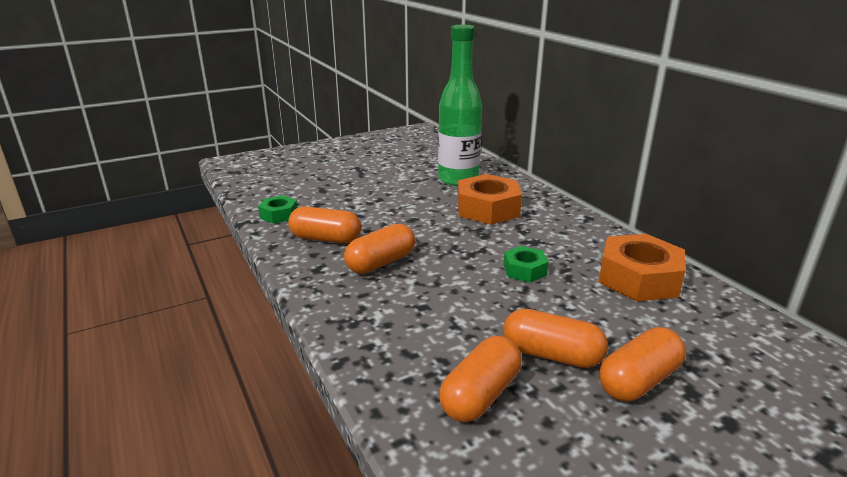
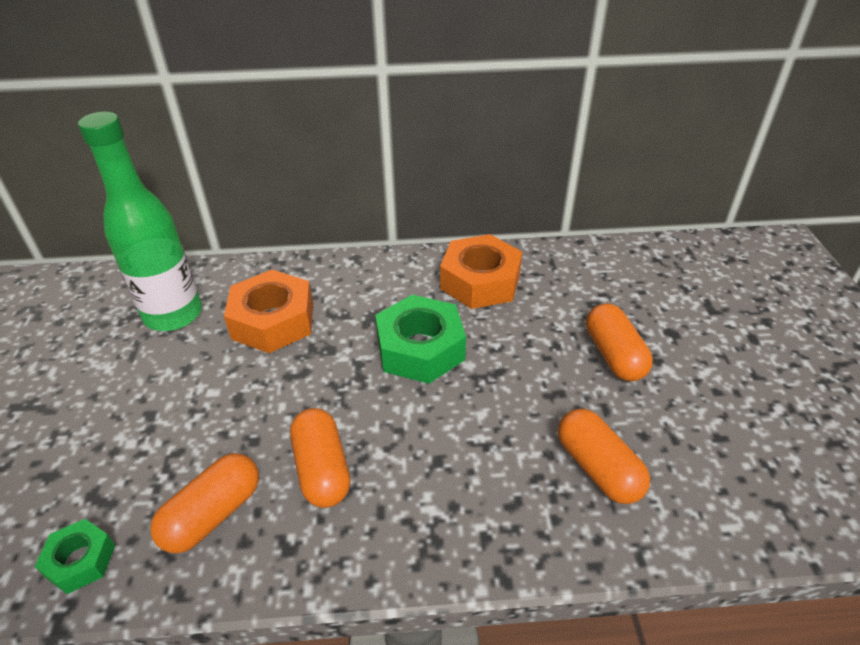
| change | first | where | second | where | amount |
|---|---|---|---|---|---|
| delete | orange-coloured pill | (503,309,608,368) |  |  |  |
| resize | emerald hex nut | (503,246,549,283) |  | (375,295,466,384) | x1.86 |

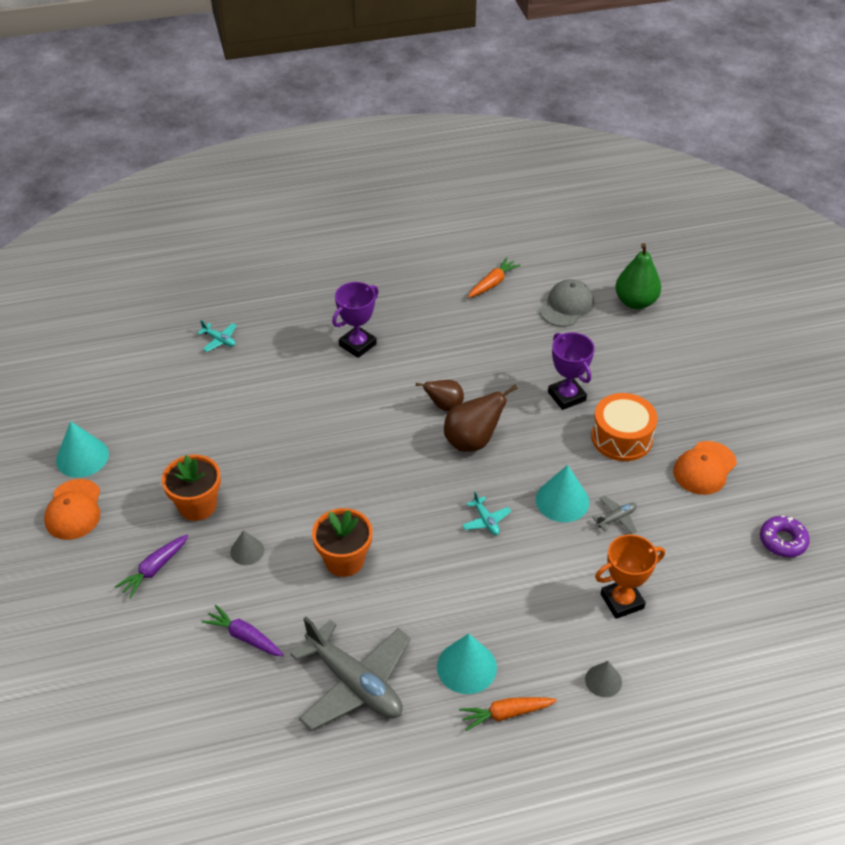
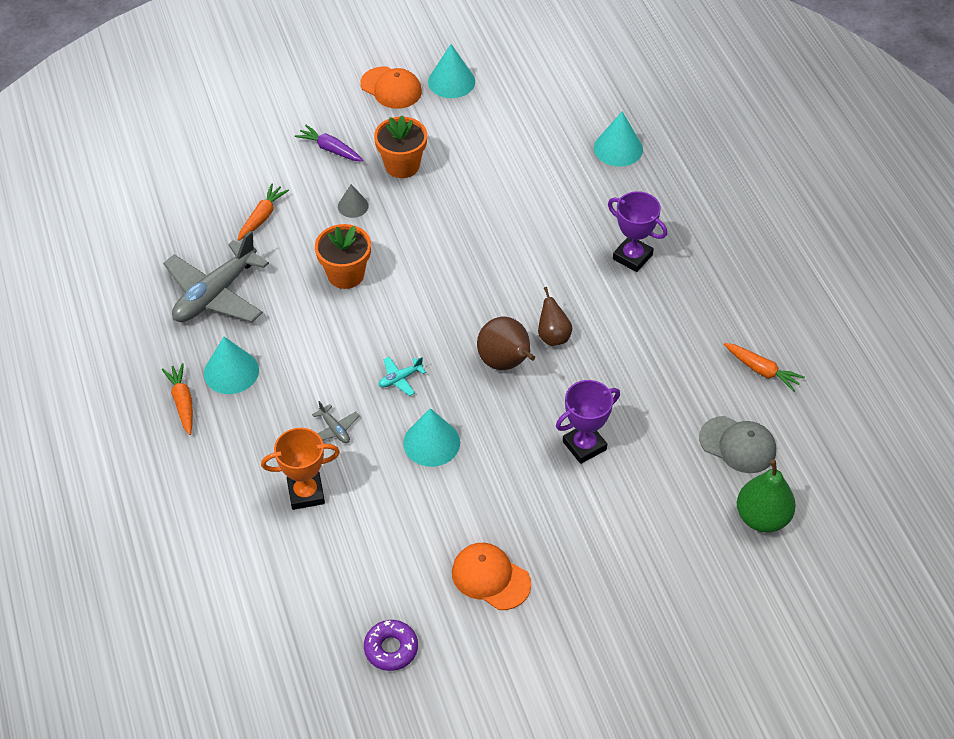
| change | first | where | second | where | amount |
|---|---|---|---|---|---|
| delete | grey solid cone | (585,661,622,697) |  |  |  |
| delete | orange-coloured drum | (591,393,657,461) |  |  |  |
| move | grey plane | (592,496,637,534) |  | (312,401,359,443) |  |
| replace | turquoise plane | (197,320,237,352) | turquoise solid cone | (594,111,643,167) |  |
| recolor | purple toy carrot | (202,605,284,657) | orange-coloured toy carrot | (238,183,289,241) |  |
| rotate | orange-coloured baseball cap | (44,479,100,540) |  | (360,67,422,109) | 135 degrees counterclockwise |
| rotate | orange-coloured award cup | (595,534,665,619) |  | (261,428,340,510) | 75 degrees counterclockwise |

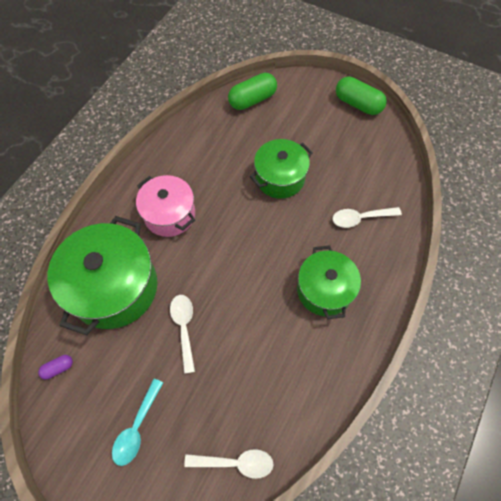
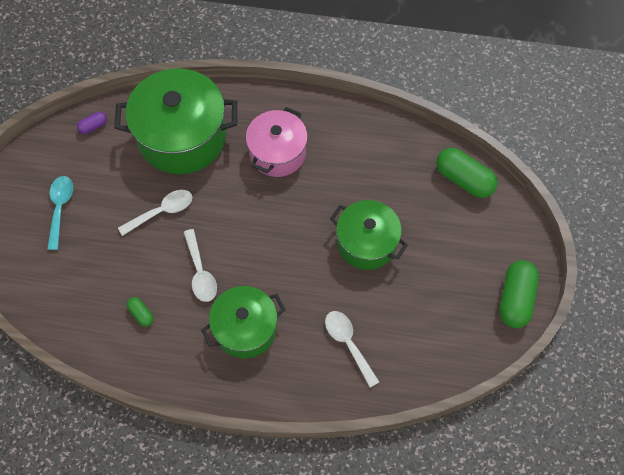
| change | first | where | second | where | amount |
|---|---|---|---|---|---|
| insert |  |  | emerald pill | (127,297,154,327) |  |
| move | pure white spoon | (184,449,274,479) |  | (183,229,217,302) |  |
| rotate | purple pill | (38,355,73,379) |  | (77,112,107,134) | 75 degrees counterclockwise |
| rotate | turquoise spoon | (112,379,163,466) |  | (47,176,73,250) | 90 degrees clockwise |

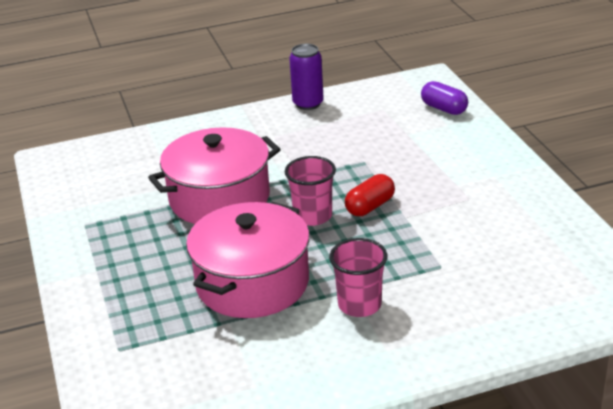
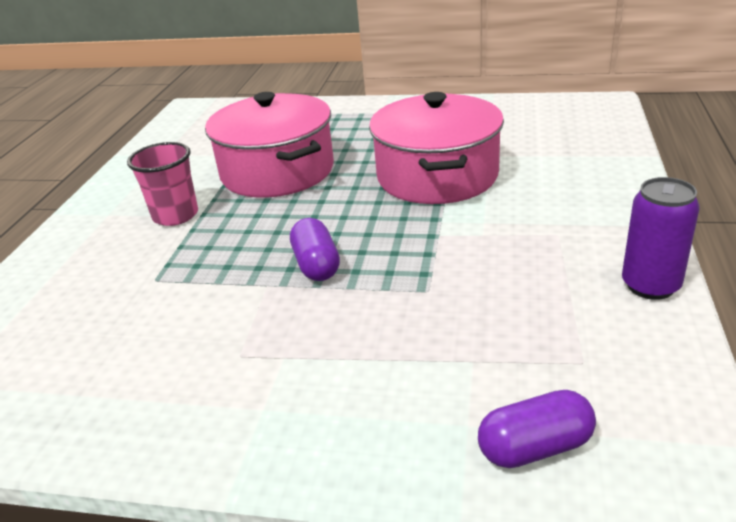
| change | first | where | second | where | amount |
|---|---|---|---|---|---|
| delete | rose-pink beaker | (285,156,336,226) |  |  |  |
| recolor | crimson pill | (345,174,395,216) | purple pill | (290,218,340,281) |  |

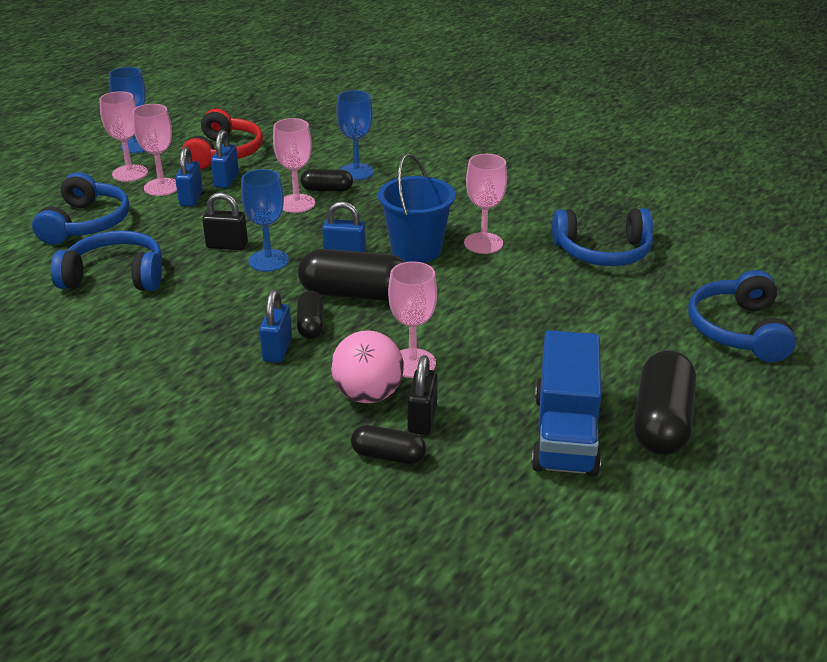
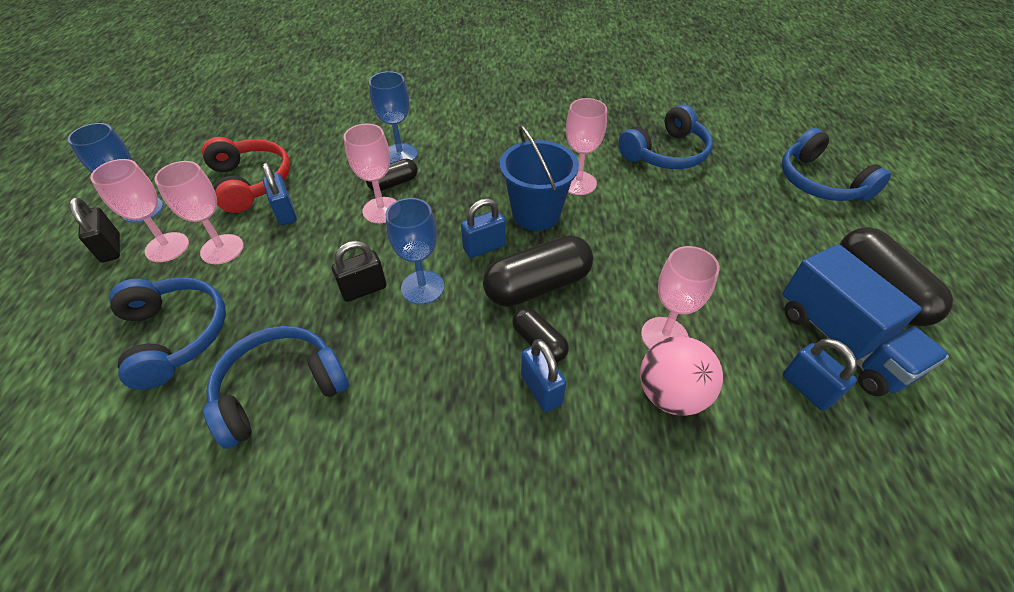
| change | first | where | second | where | amount |
|---|---|---|---|---|---|
| delete | ebony pill | (351,425,426,464) |  |  |  |
| move | royal blue lock | (175,146,203,206) |  | (783,338,857,411) |  |
| move | ebony lock | (407,355,438,435) |  | (70,197,120,263) |  |

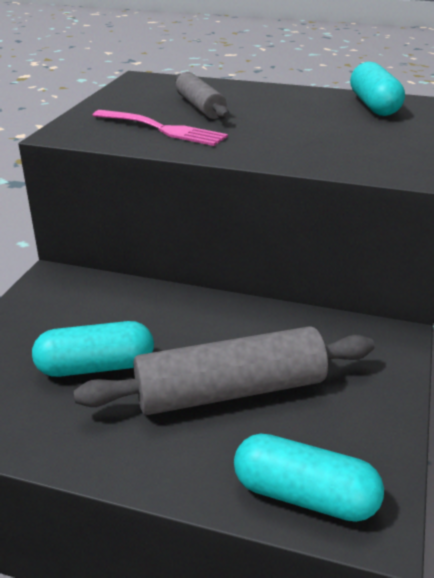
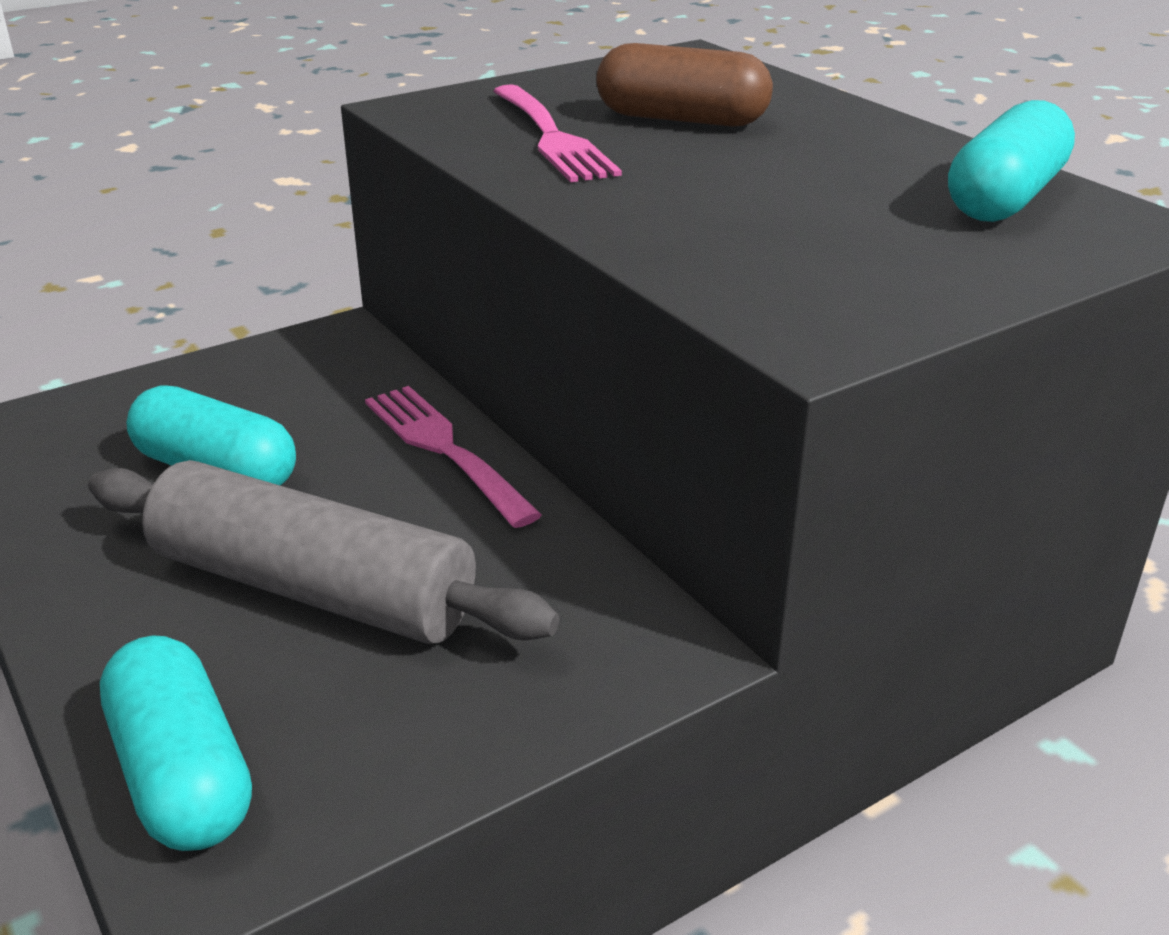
| change | first | where | second | where | amount |
|---|---|---|---|---|---|
| insert |  |  | rose-pink table fork | (365,386,542,528) |  |
| replace | grey rolling pin | (175,72,229,119) | russet pill | (596,43,773,127) |  |

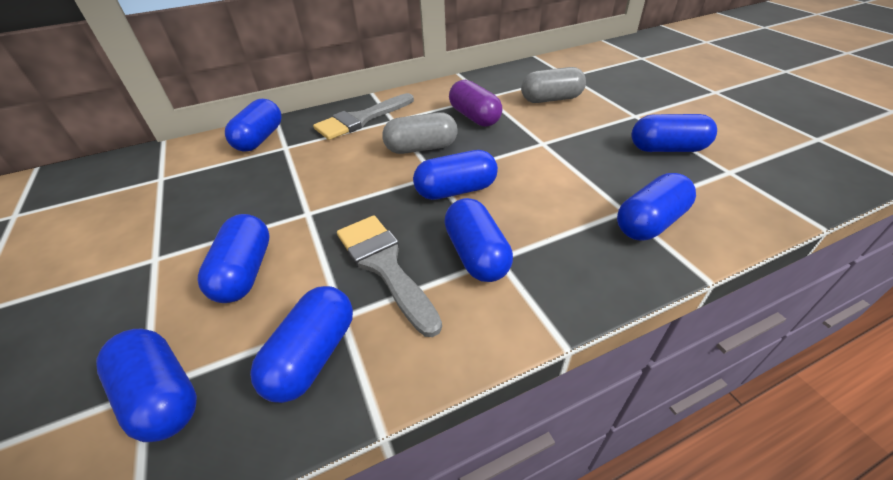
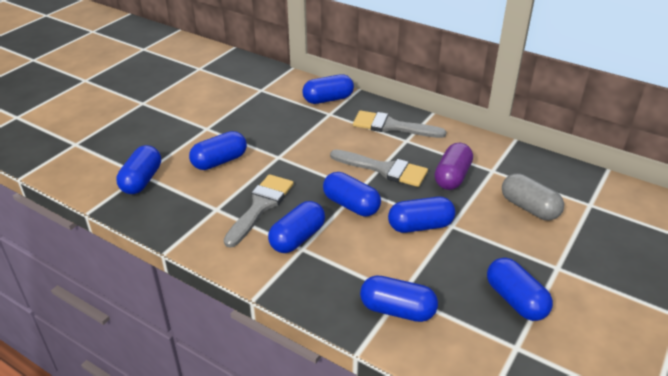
| change | first | where | second | where | amount |
|---|---|---|---|---|---|
| move | royal blue pill | (250,286,353,403) |  | (388,197,455,233) |  |
| replace | grey pill | (382,112,458,154) | grey paint brush | (330,149,428,187) |  |

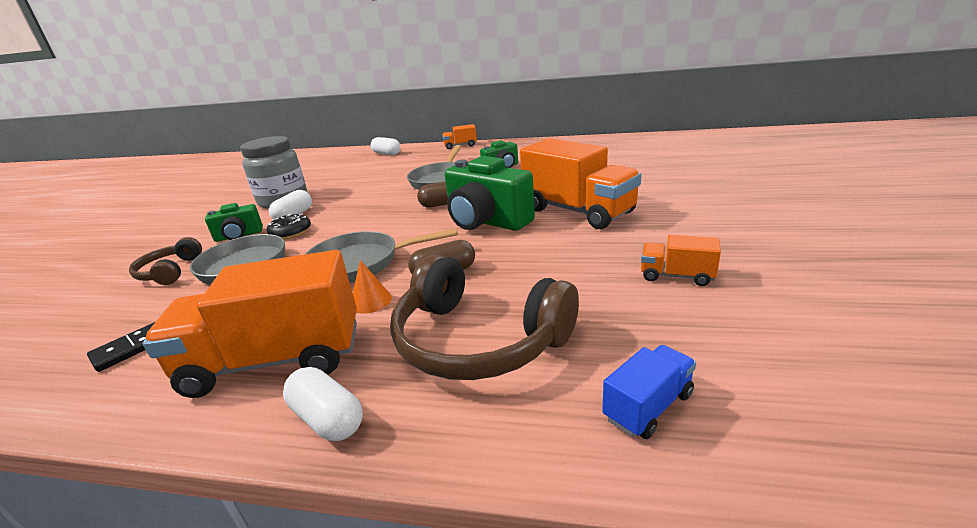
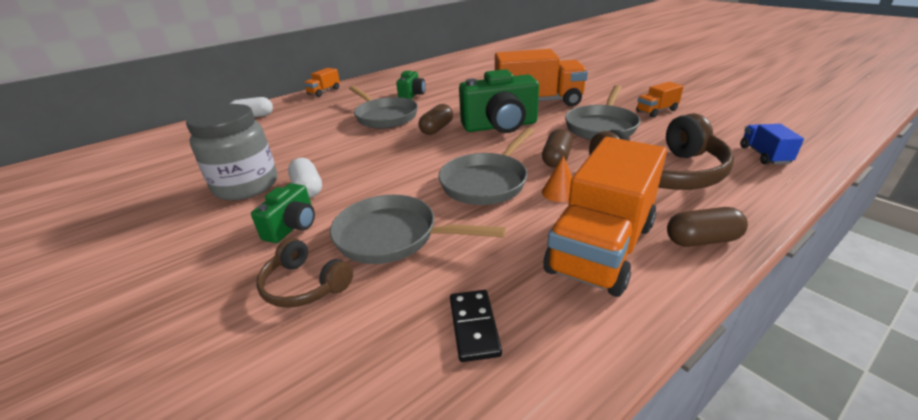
| change | first | where | second | where | amount |
|---|---|---|---|---|---|
| delete | ebony glazed donut | (267,214,311,239) |  |  |  |
| insert |  |  | grey frying pan | (565,85,641,140) |  |
| recolor | pure white pill | (283,367,363,441) | russet pill | (667,207,748,247) |  |

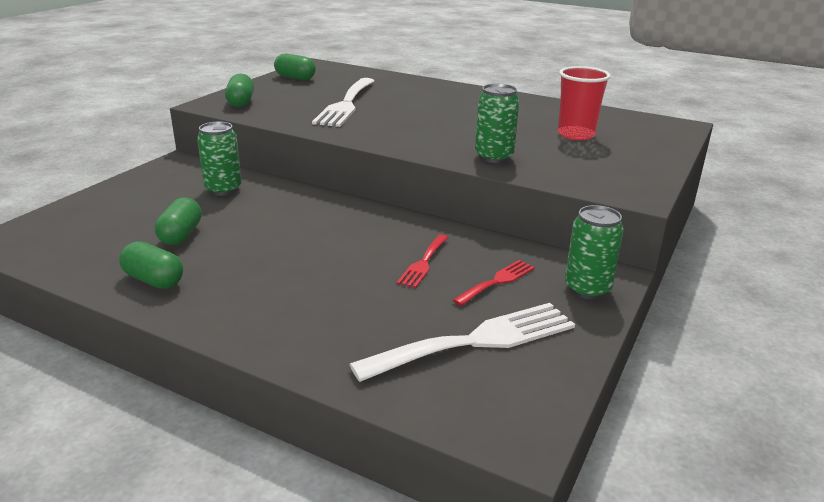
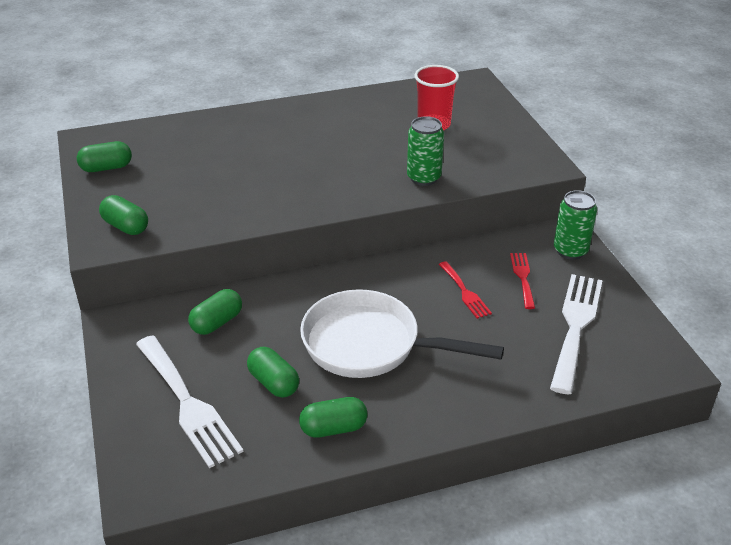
| change | first | where | second | where | amount |
|---|---|---|---|---|---|
| insert |  |  | pure white frying pan | (300,289,504,378) |  |
| move | pure white table fork | (312,78,374,127) |  | (136,335,244,468) |  |
| replace | emerald tin | (197,122,242,196) | emerald pill | (188,289,242,335) |  |

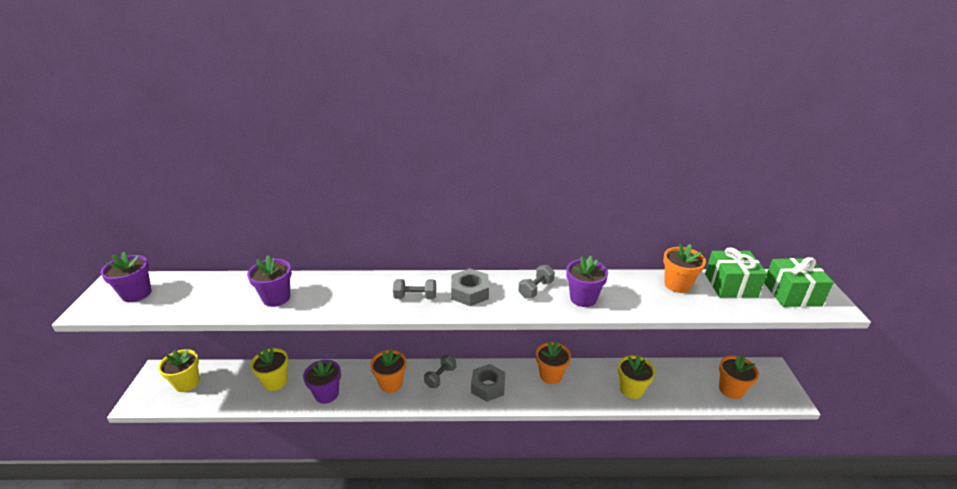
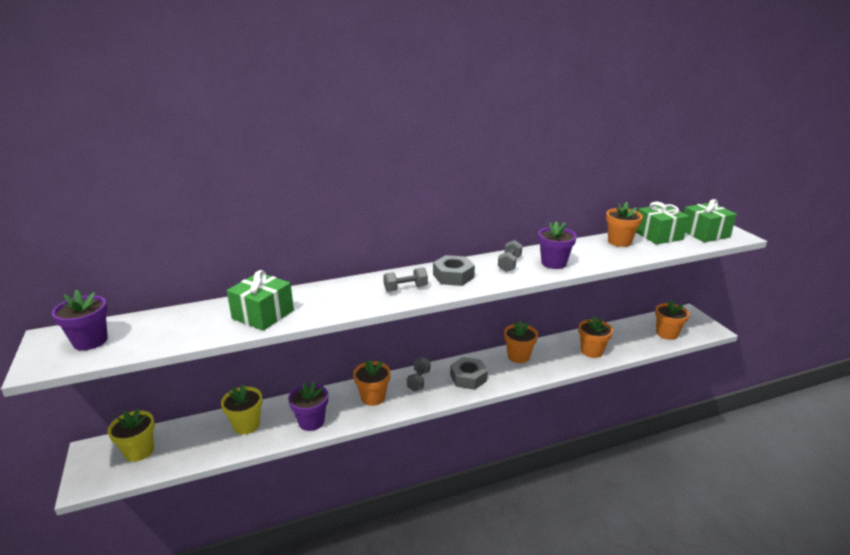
| change | first | where | second | where | amount |
|---|---|---|---|---|---|
| replace | purple flower pot | (247,255,292,307) | emerald wrapped gift | (227,270,294,331) |  |
| recolor | bright yellow flower pot | (618,355,655,399) | orange-coloured flower pot | (579,316,613,358) |  |

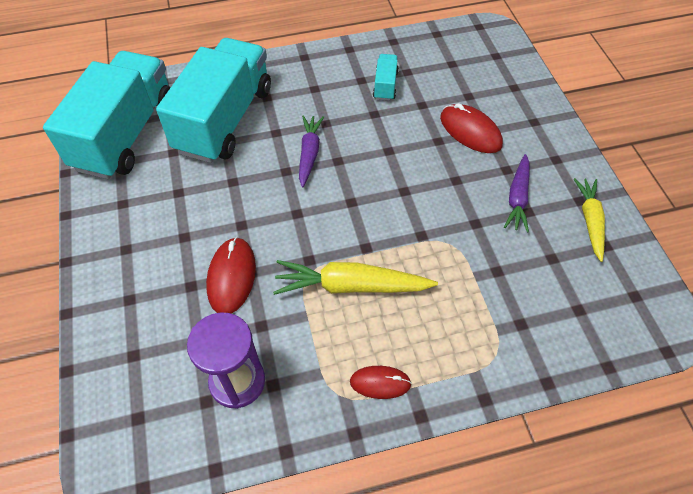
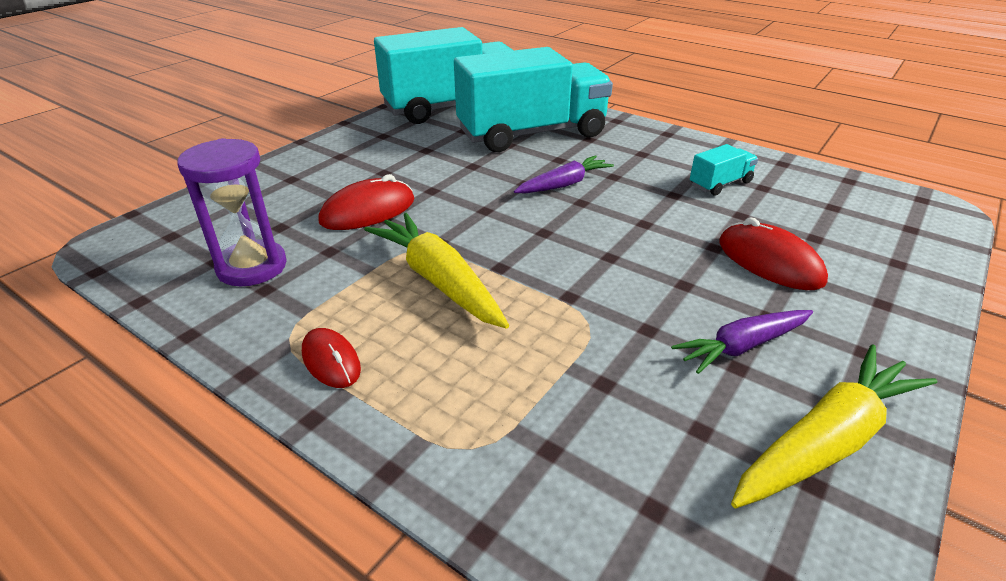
| change | first | where | second | where | amount |
|---|---|---|---|---|---|
| rotate | crimson mouse | (440,103,503,153) |  | (719,217,828,290) | 45 degrees counterclockwise |
| resize | bright yellow toy carrot | (574,178,605,262) |  | (731,344,937,508) | x1.51 |

